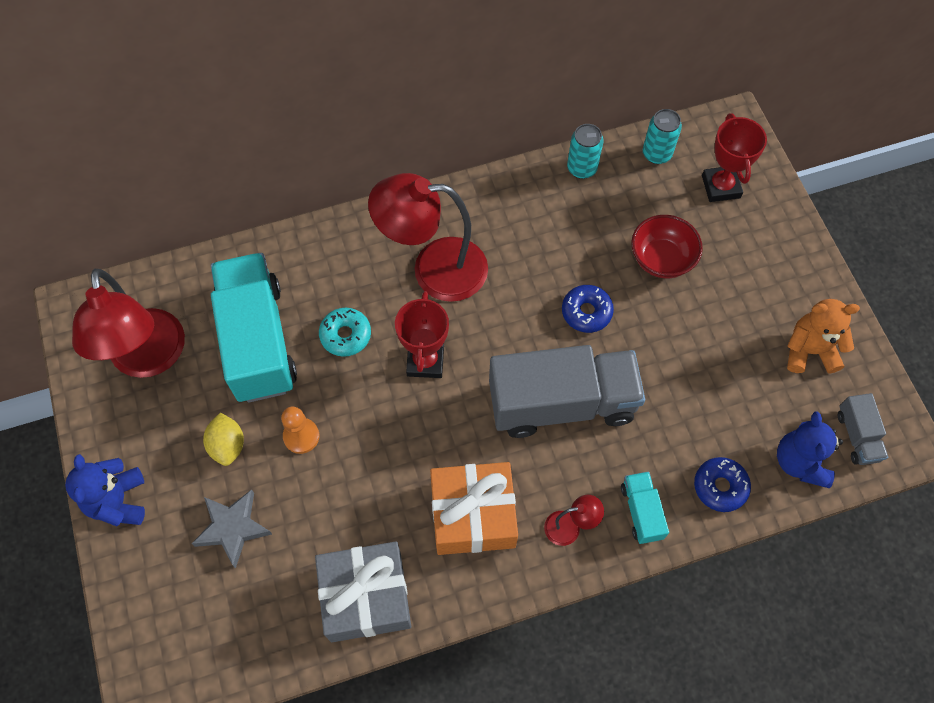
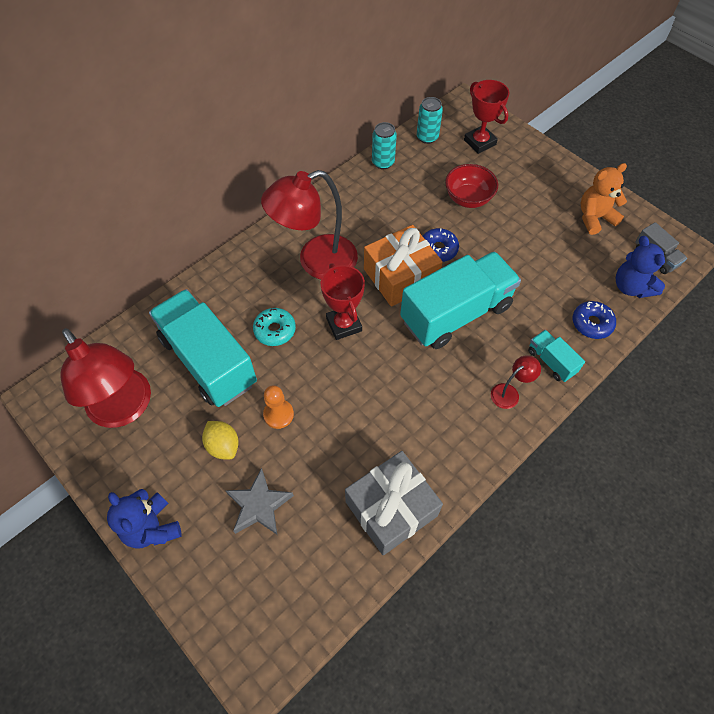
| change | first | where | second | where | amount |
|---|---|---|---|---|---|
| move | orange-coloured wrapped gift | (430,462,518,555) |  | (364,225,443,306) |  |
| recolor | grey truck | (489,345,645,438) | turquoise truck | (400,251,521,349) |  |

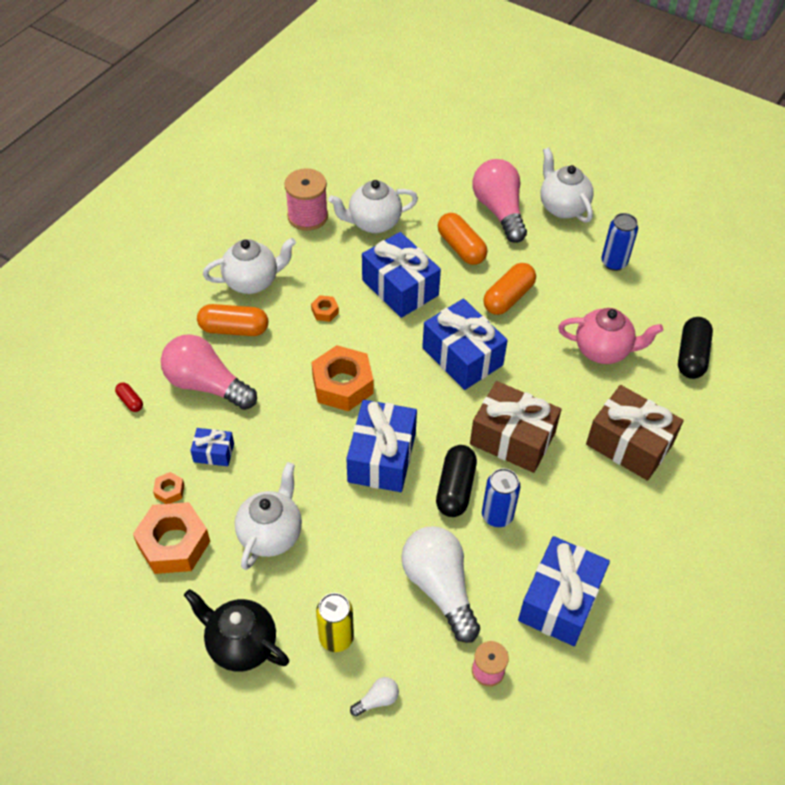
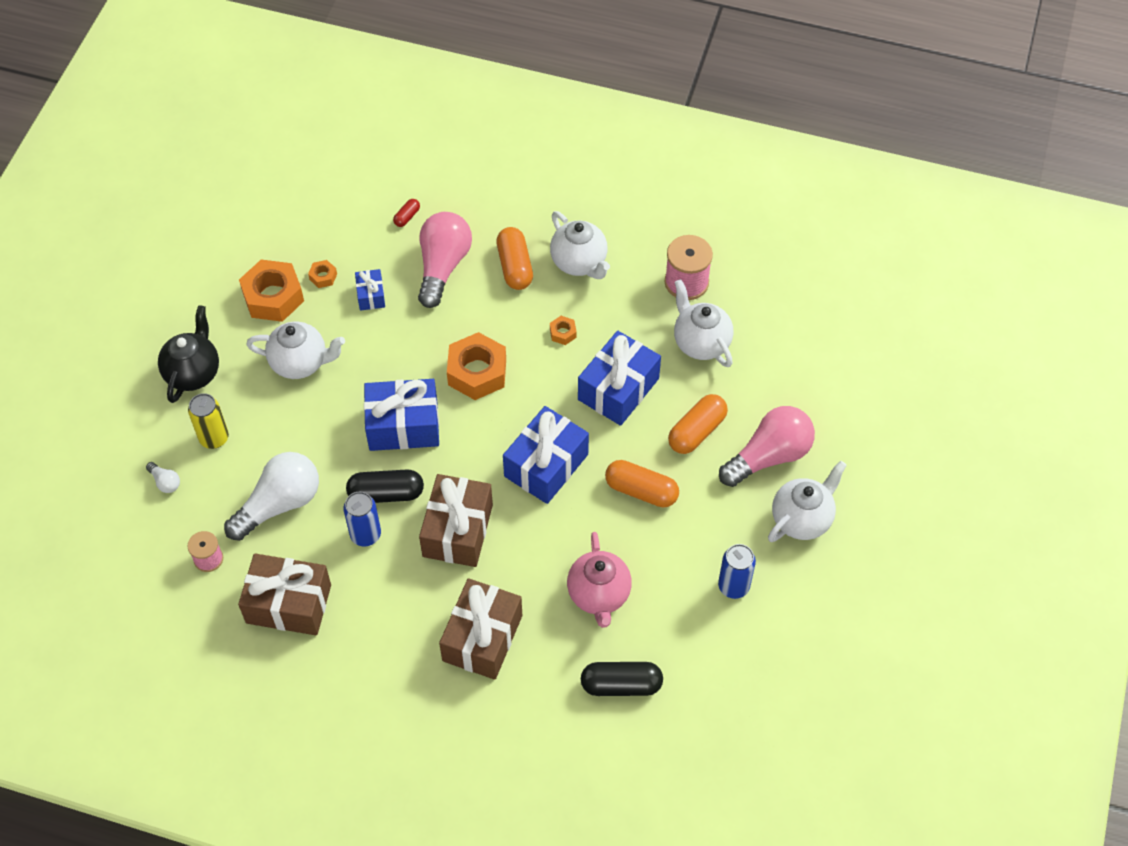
| change | first | where | second | where | amount |
|---|---|---|---|---|---|
| recolor | royal blue wrapped gift | (518,536,610,646) | russet wrapped gift | (238,553,331,635) |  |

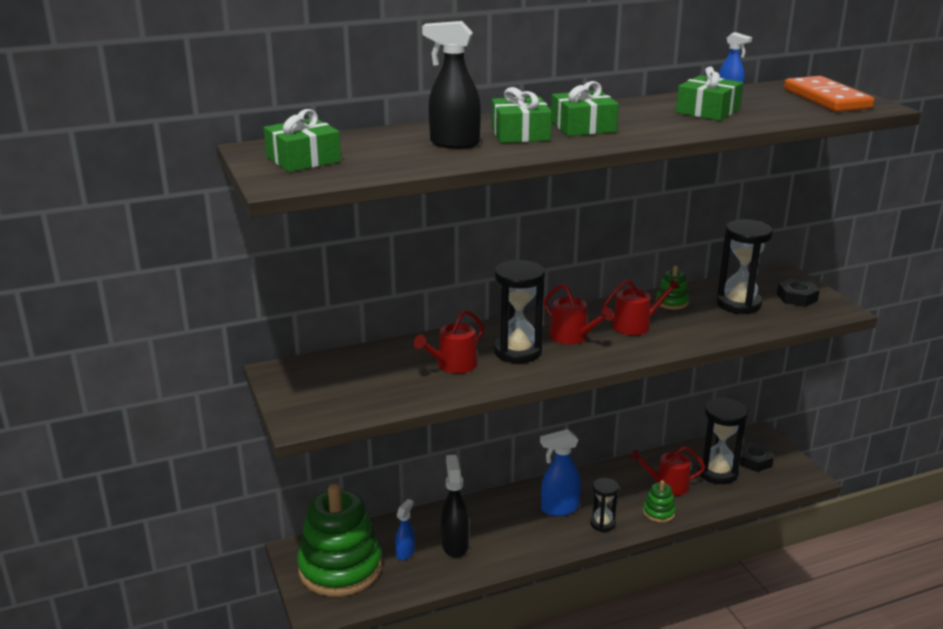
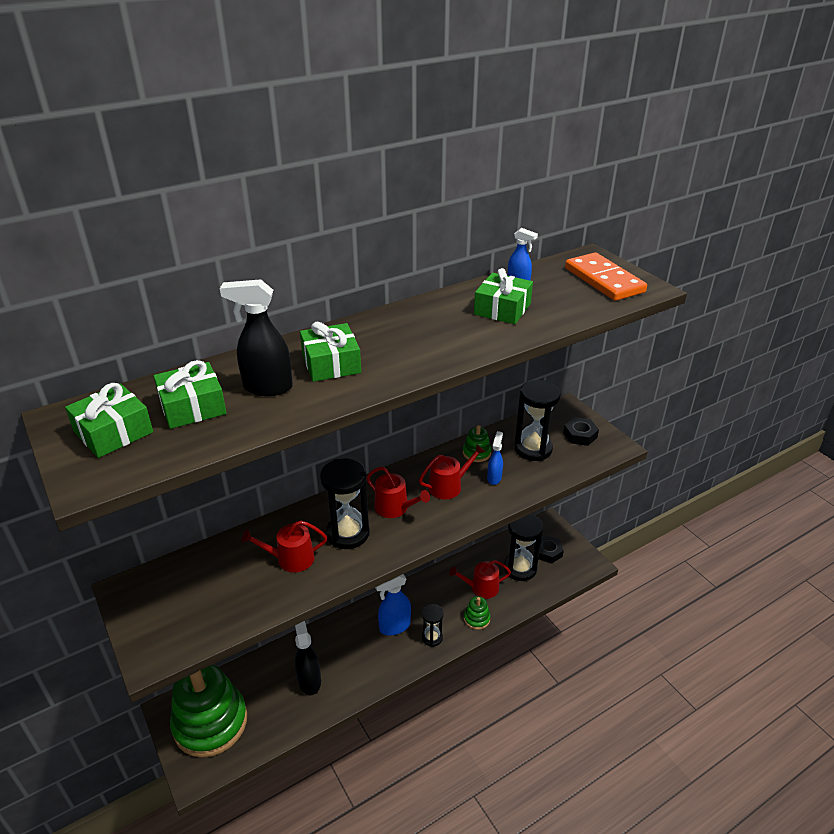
| change | first | where | second | where | amount |
|---|---|---|---|---|---|
| move | royal blue spray cleaner | (395,499,415,560) |  | (487,431,503,485) |  |
| move | emerald wrapped gift | (551,81,619,136) |  | (153,360,227,429) |  |
| rotate | crimson watering pot | (414,310,484,373) |  | (241,521,327,573) | 45 degrees clockwise |

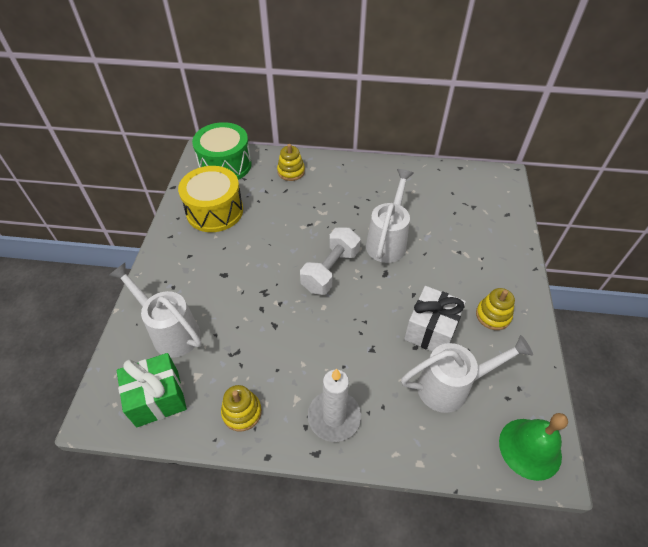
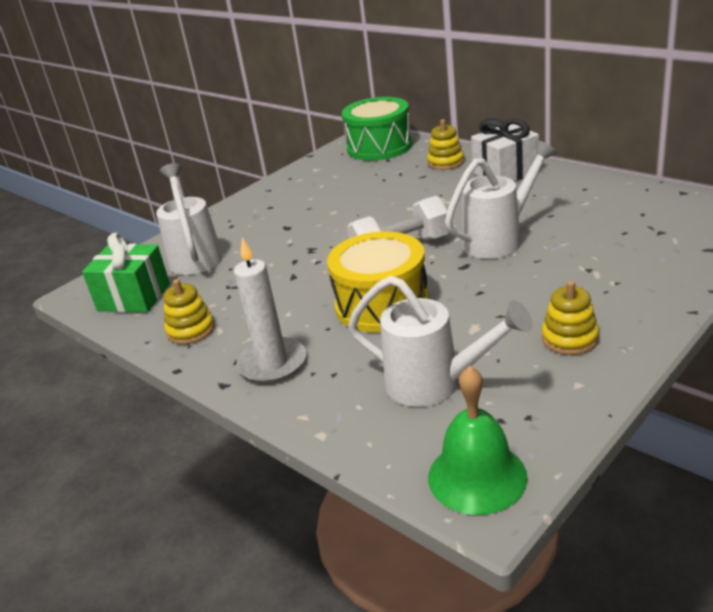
| change | first | where | second | where | amount |
|---|---|---|---|---|---|
| move | bright yellow drum | (178,166,243,232) |  | (327,231,429,332) |  |
| move | pure white wrapped gift | (404,286,466,352) |  | (471,118,539,181) |  |

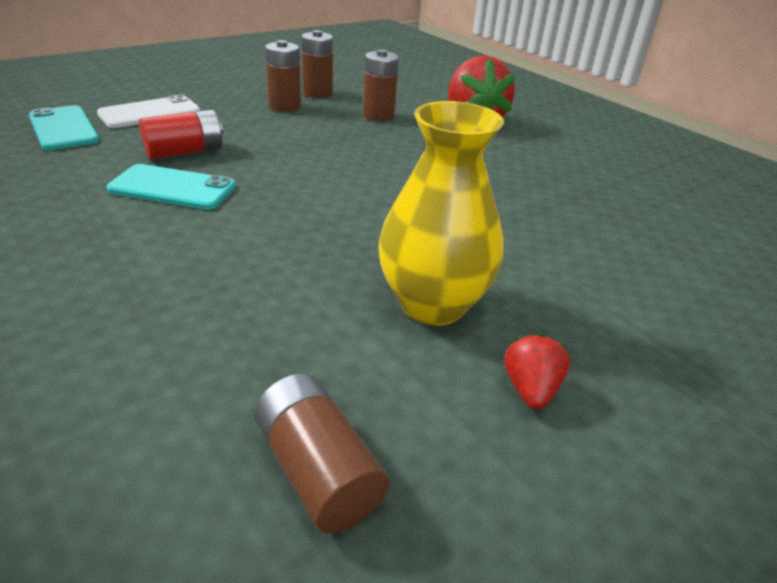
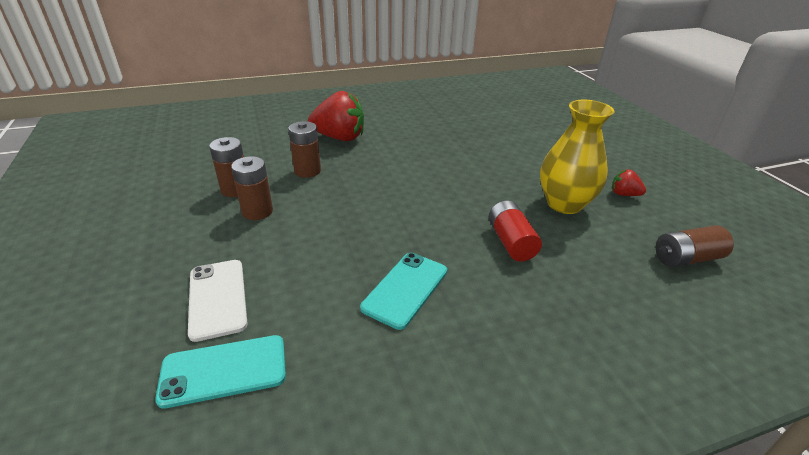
| change | first | where | second | where | amount |
|---|---|---|---|---|---|
| move | crimson power cell | (139,110,223,159) |  | (489,200,542,261) |  |

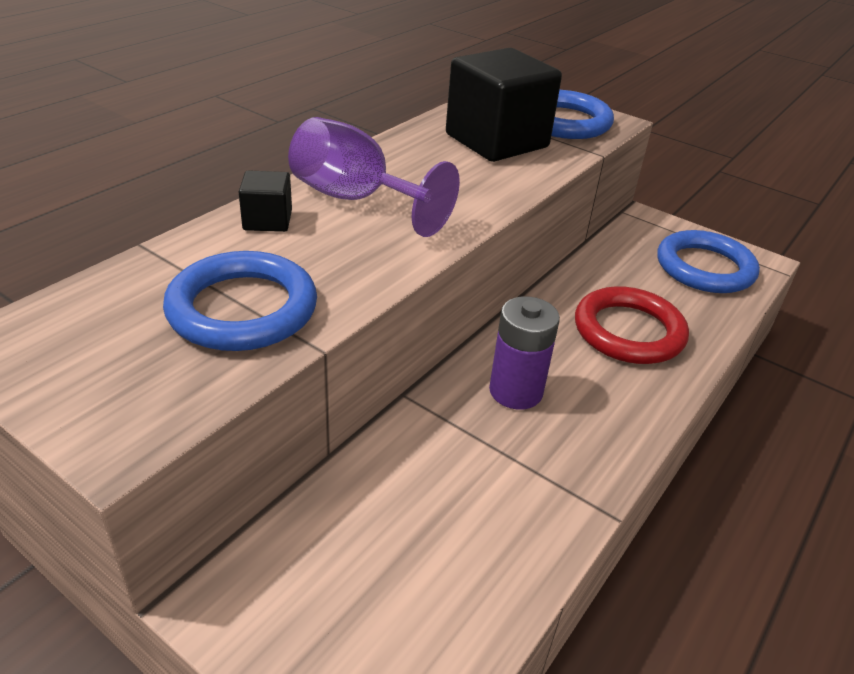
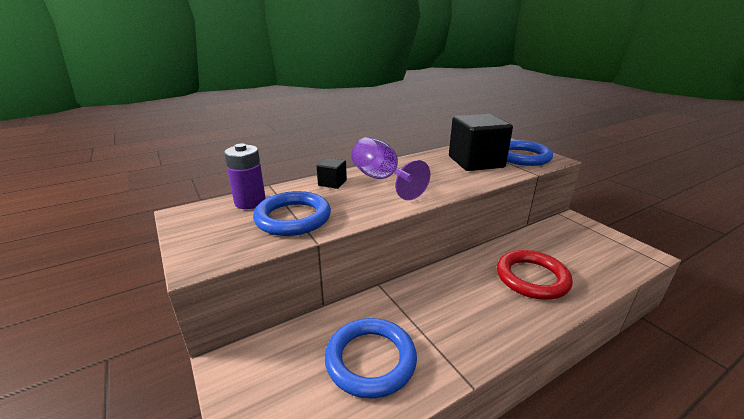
| change | first | where | second | where | amount |
|---|---|---|---|---|---|
| move | purple power cell | (489,296,560,409) |  | (224,143,266,209) |  |
| move | royal blue torus | (658,230,760,293) |  | (325,318,417,398) |  |

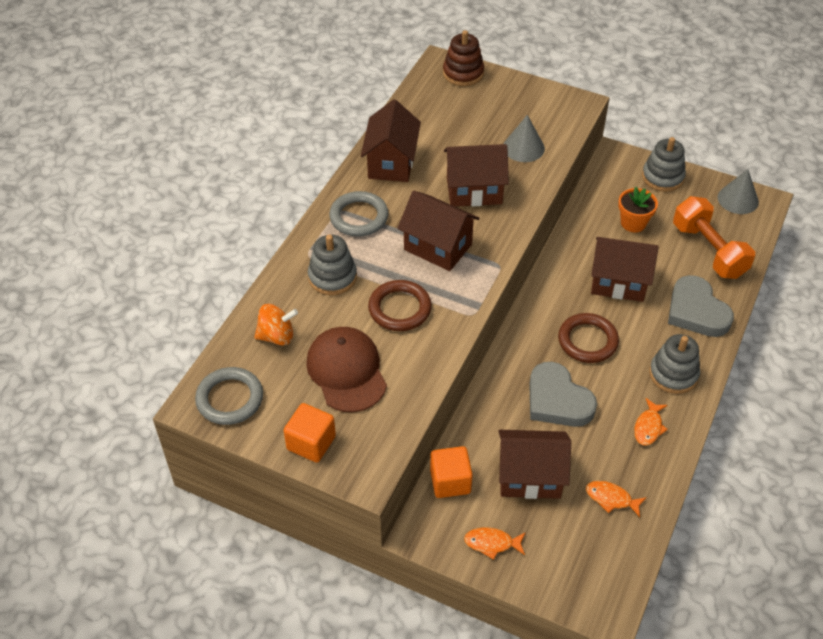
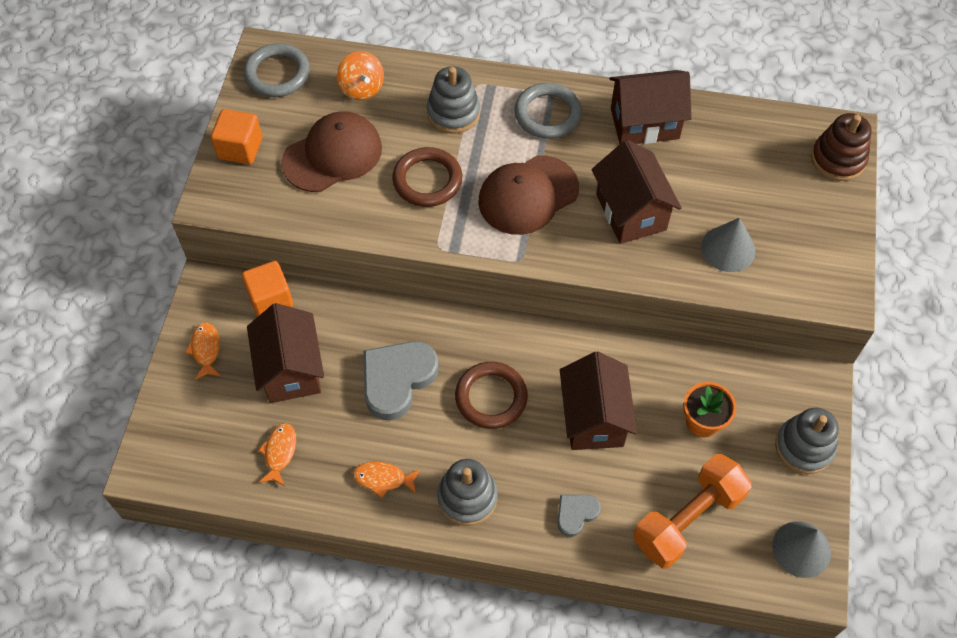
| change | first | where | second | where | amount |
|---|---|---|---|---|---|
| replace | russet house | (397,191,480,271) | russet baseball cap | (478,155,579,235) |  |
| resize | grey love heart | (668,275,734,337) |  | (557,494,601,537) | x0.52 |

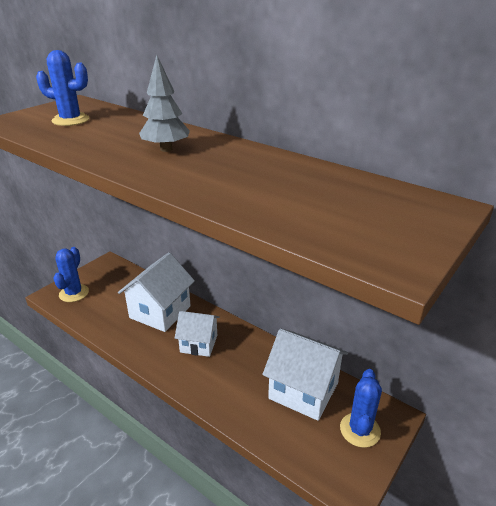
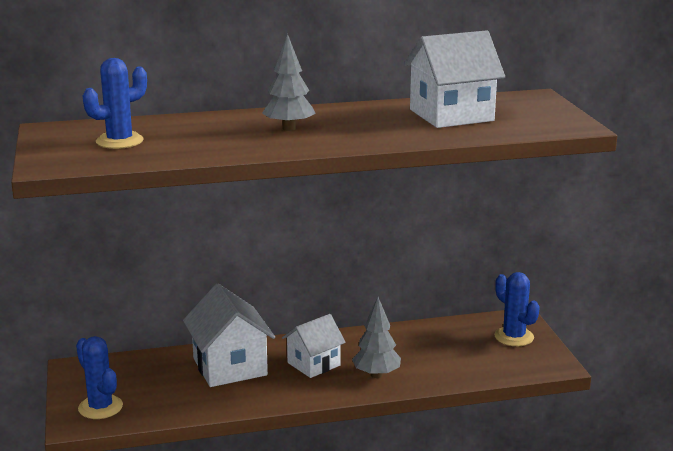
| change | first | where | second | where | amount |
|---|---|---|---|---|---|
| insert |  |  | grey toy tree | (352,297,401,378) |  |
| move | pure white house | (263,329,348,421) |  | (404,30,505,128) |  |

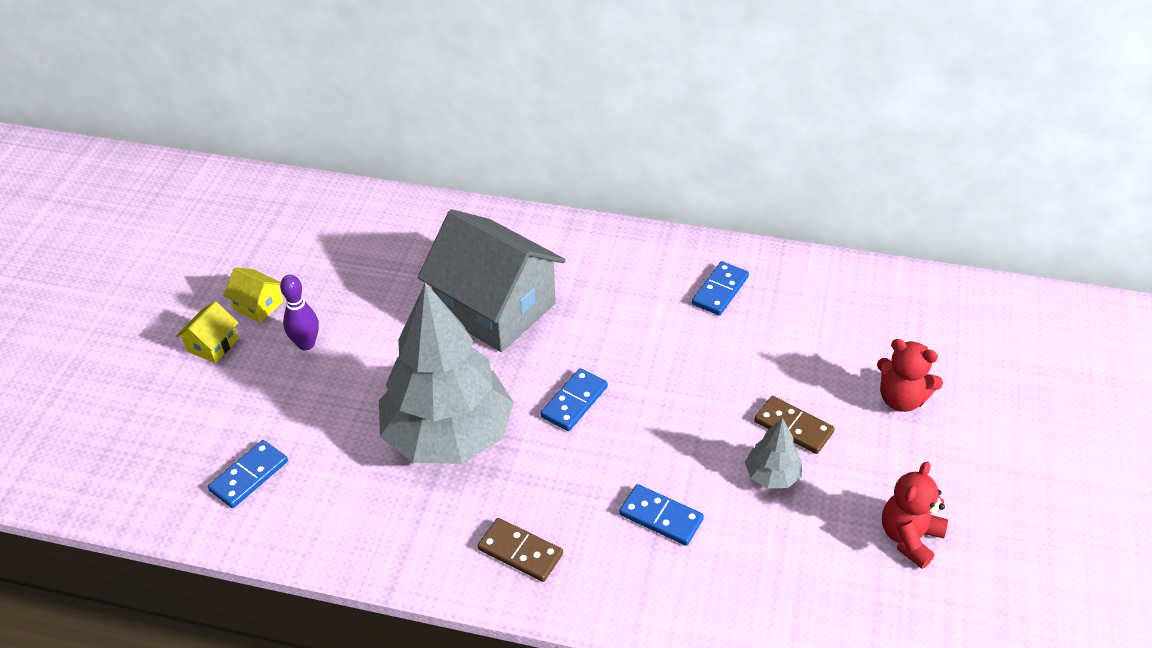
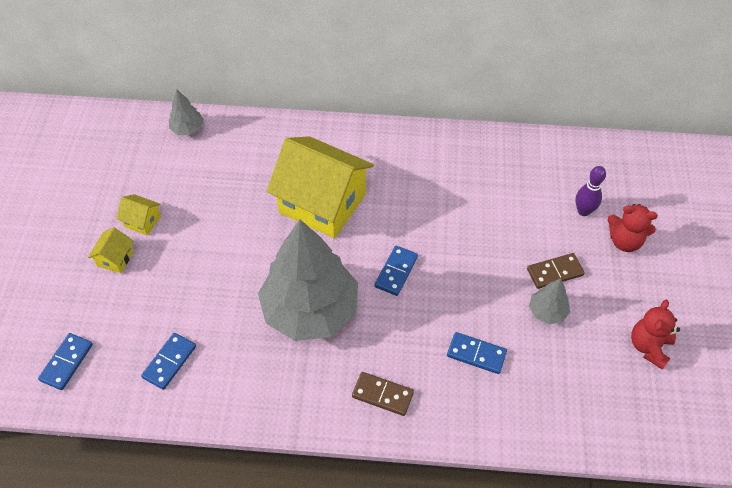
| change | first | where | second | where | amount |
|---|---|---|---|---|---|
| insert |  |  | grey toy tree | (169,90,204,135) |  |
| move | purple bowling pin | (280,275,319,350) |  | (576,166,606,216) |  |
| move | royal blue domino tile | (692,261,749,316) |  | (38,333,93,390) |  |
| recolor | grey house | (418,209,566,352) | bright yellow house | (266,136,374,238) |  |
| rotate | russet domino tile | (754,396,835,454) |  | (527,253,585,289) | 45 degrees counterclockwise |

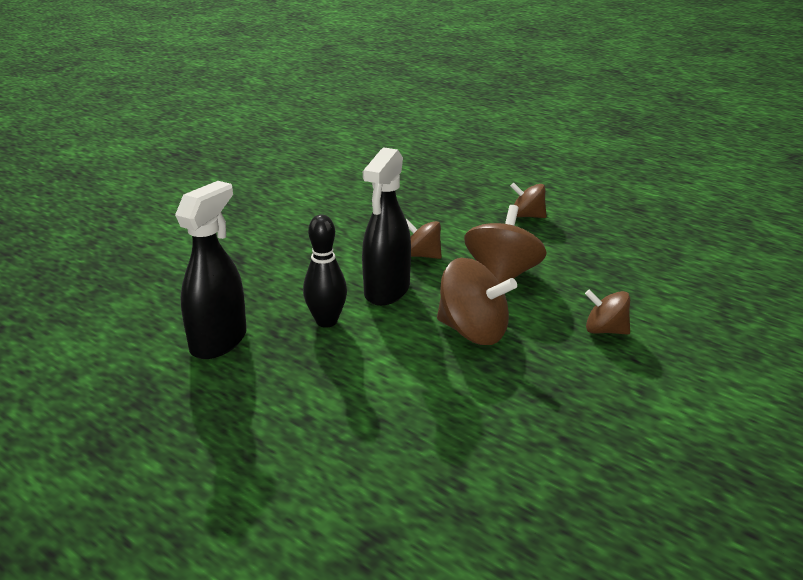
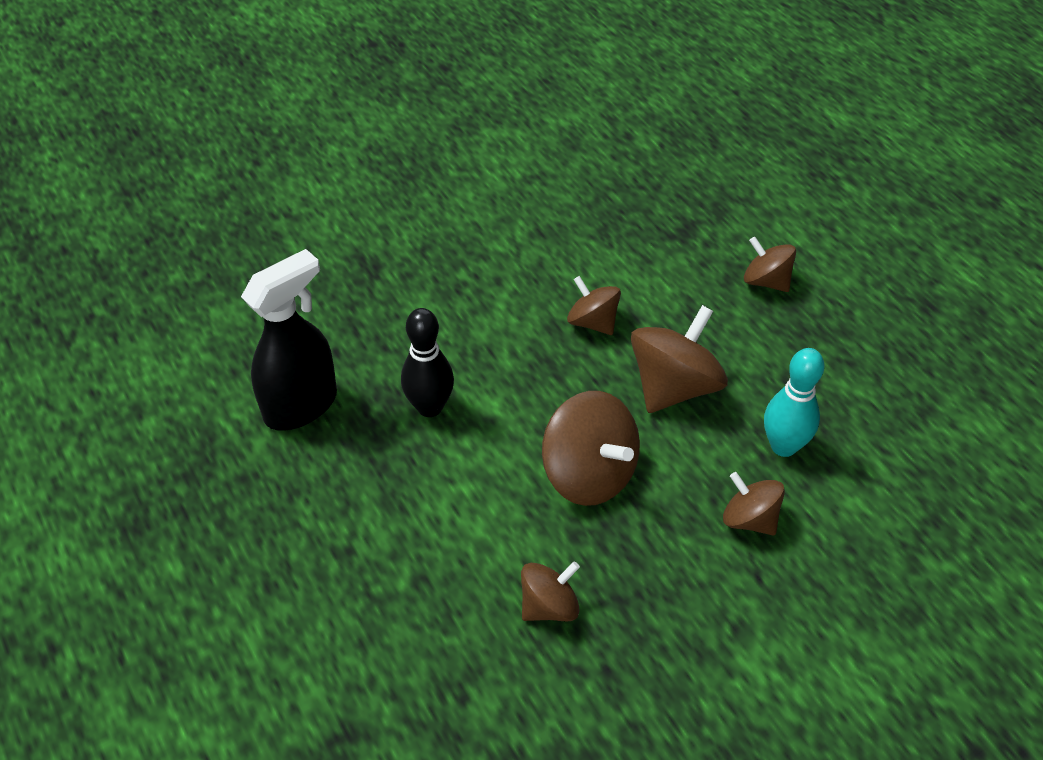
| change | first | where | second | where | amount |
|---|---|---|---|---|---|
| delete | ebony spray cleaner | (362,147,411,306) |  |  |  |
| insert |  |  | russet toy top | (521,562,580,621) |  |
| insert |  |  | turquoise bowling pin | (764,348,824,457) |  |

